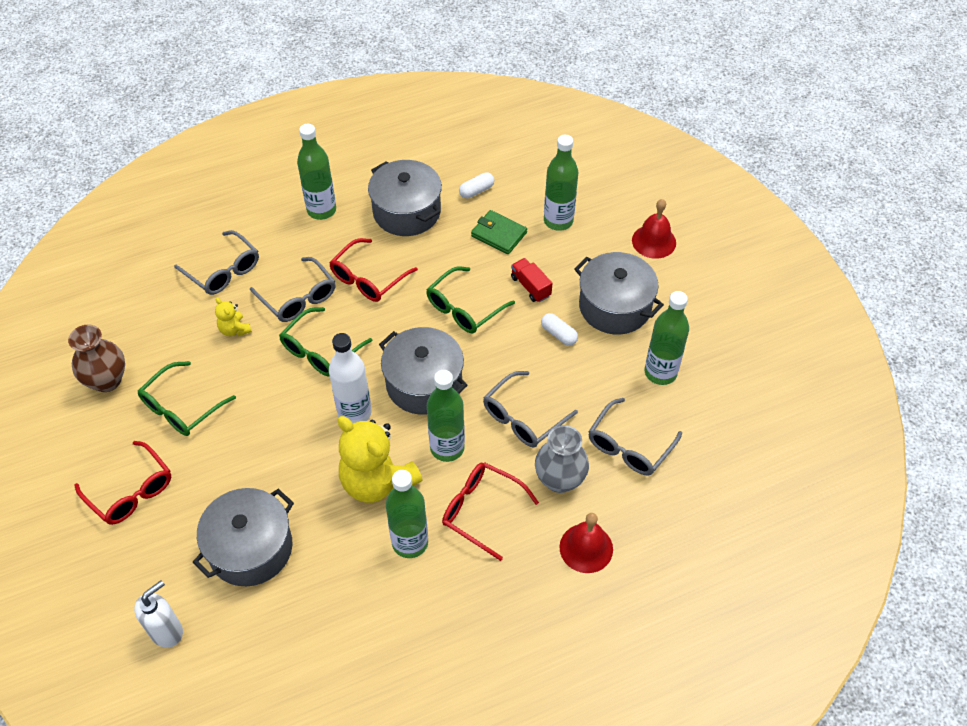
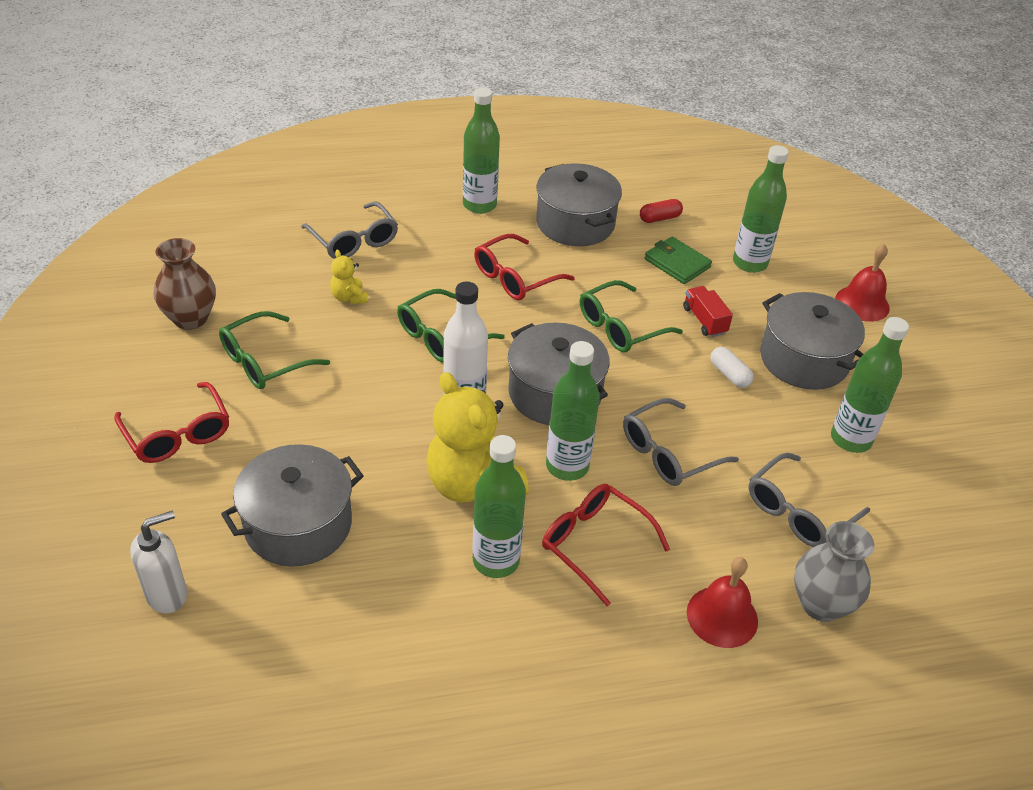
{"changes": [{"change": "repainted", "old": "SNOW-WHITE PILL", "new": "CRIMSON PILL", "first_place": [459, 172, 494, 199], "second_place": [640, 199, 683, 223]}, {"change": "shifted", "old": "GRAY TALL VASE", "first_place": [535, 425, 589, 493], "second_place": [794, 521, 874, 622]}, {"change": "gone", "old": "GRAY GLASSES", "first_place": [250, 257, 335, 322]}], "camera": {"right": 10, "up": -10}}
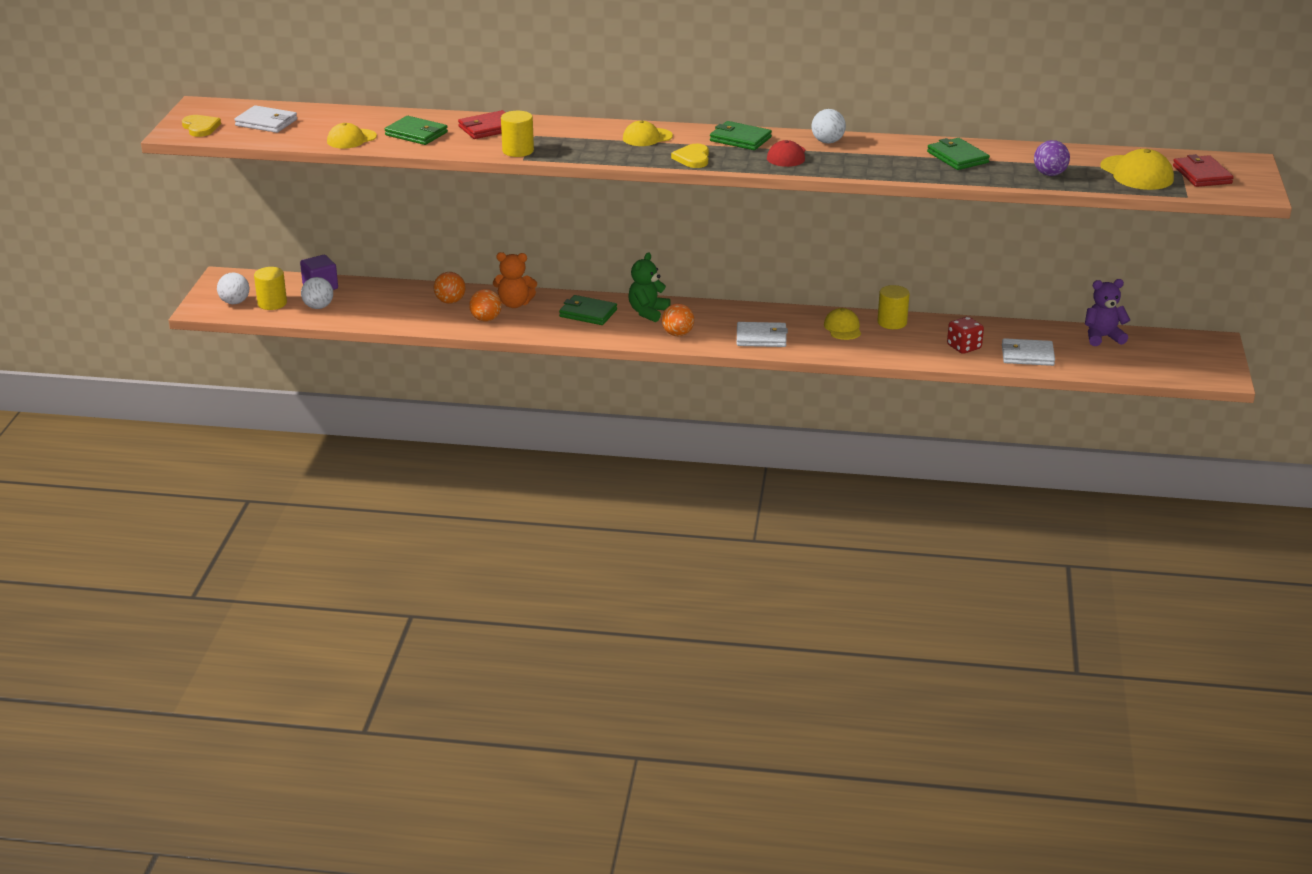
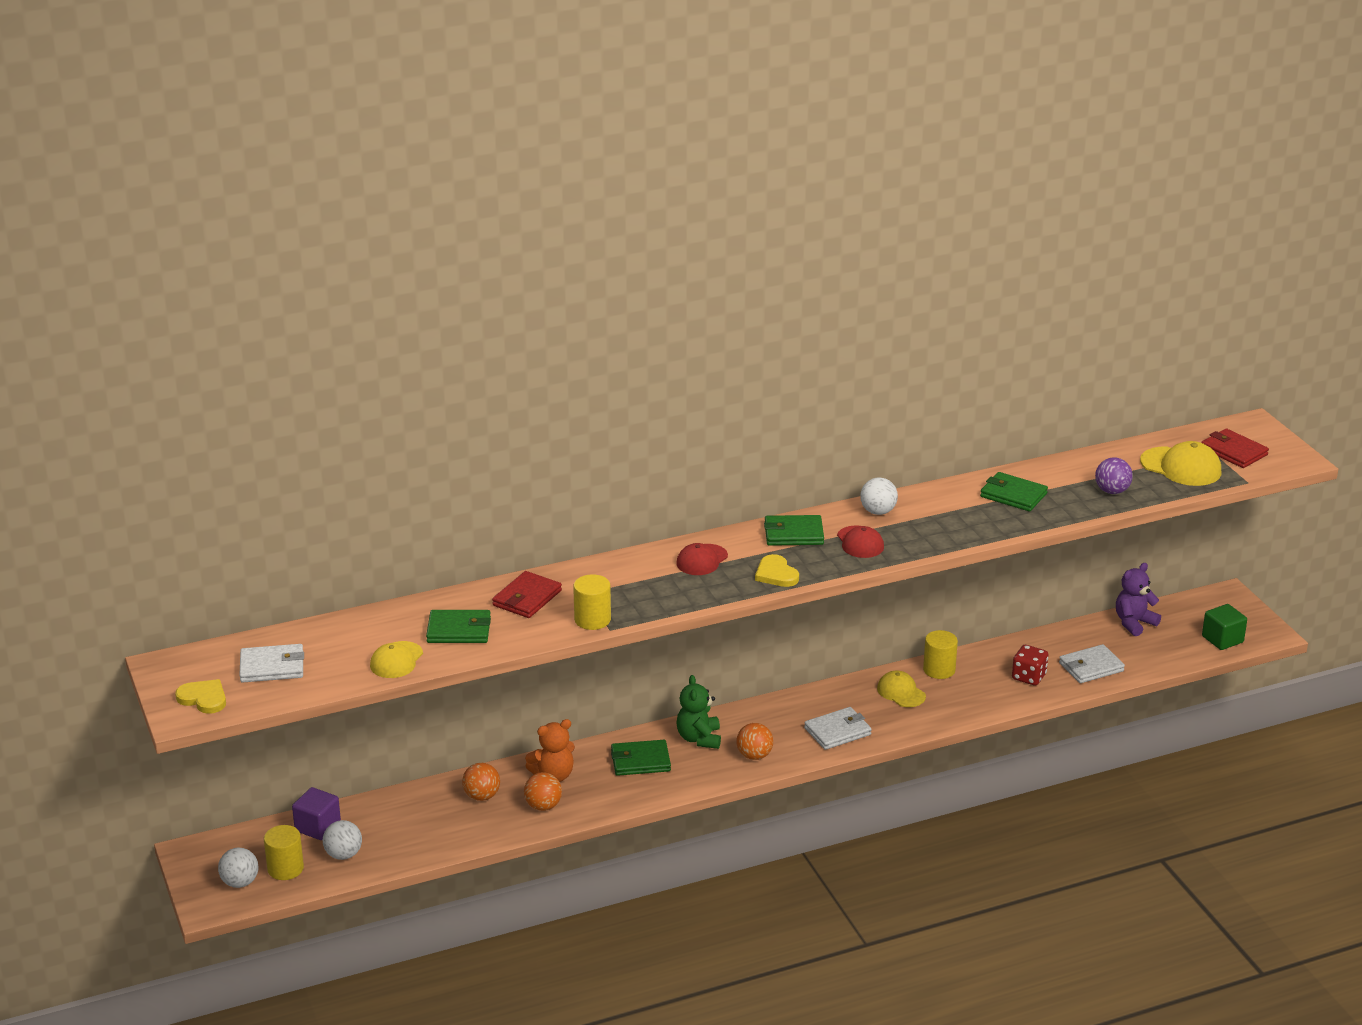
{"changes": [{"change": "repainted", "old": "YELLOW PEAKED CAP", "new": "CRIMSON PEAKED CAP", "first_place": [623, 121, 673, 146], "second_place": [676, 543, 728, 575]}, {"change": "new", "new": "LEAF-GREEN CUBE", "second_place": [1202, 604, 1247, 650]}], "camera": {"right": -30, "up": 0}}
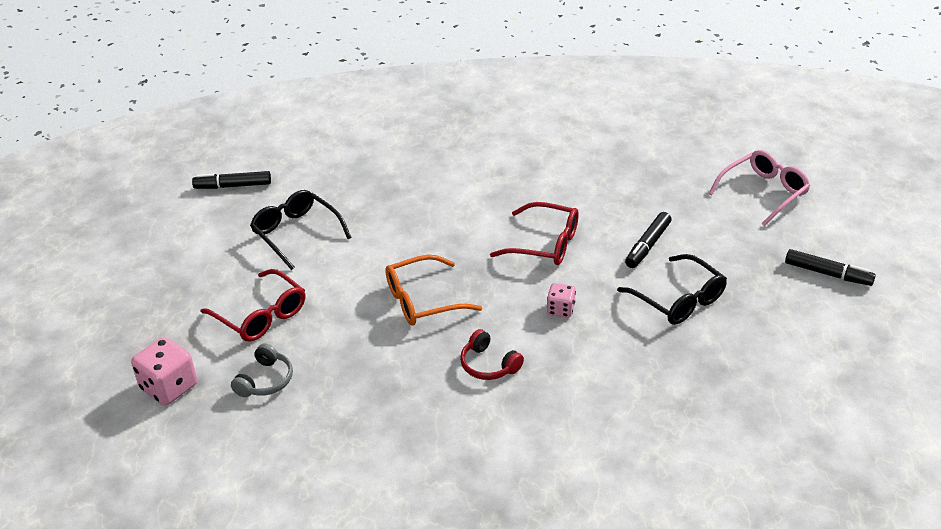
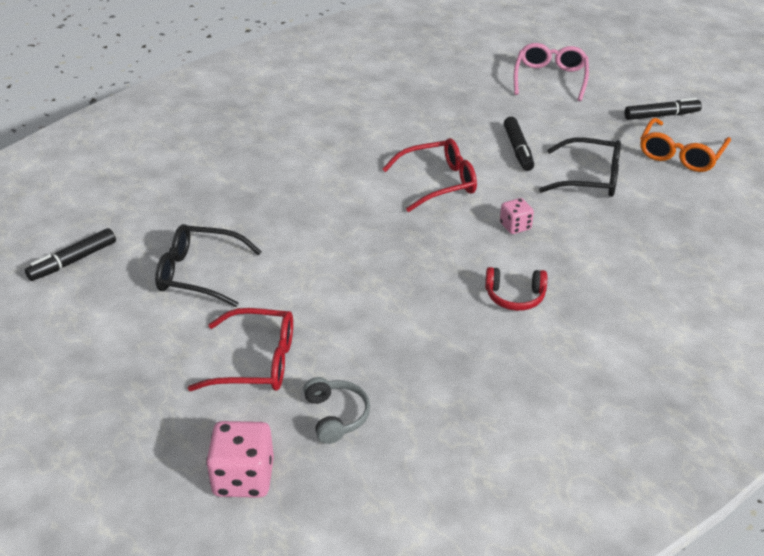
{"changes": [{"change": "shifted", "old": "ORANGE-COLOURED GLASSES", "first_place": [385, 255, 482, 325], "second_place": [640, 118, 731, 172]}], "camera": {"right": -40, "up": 0}}
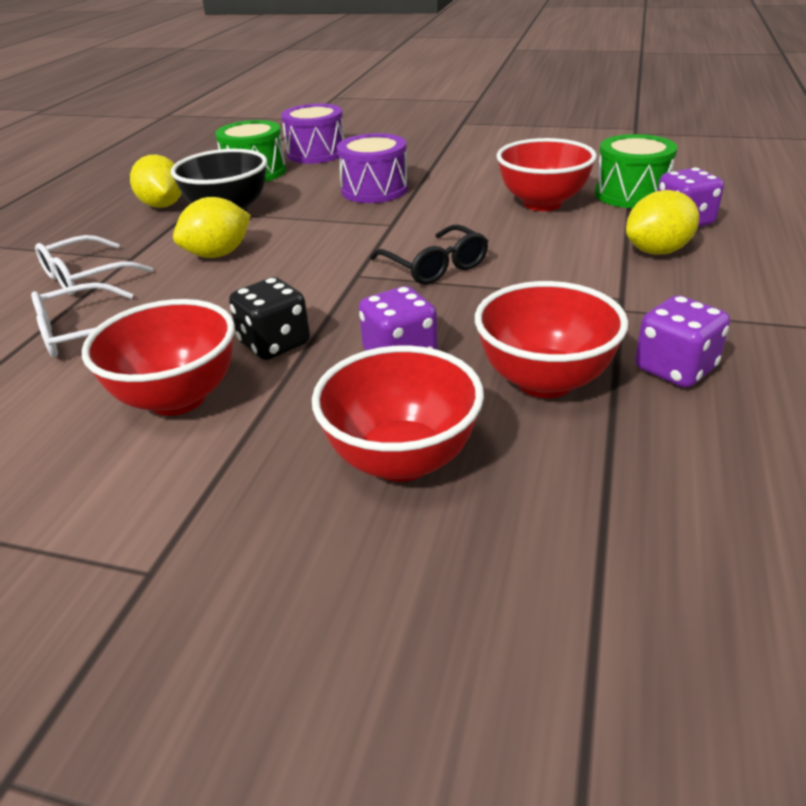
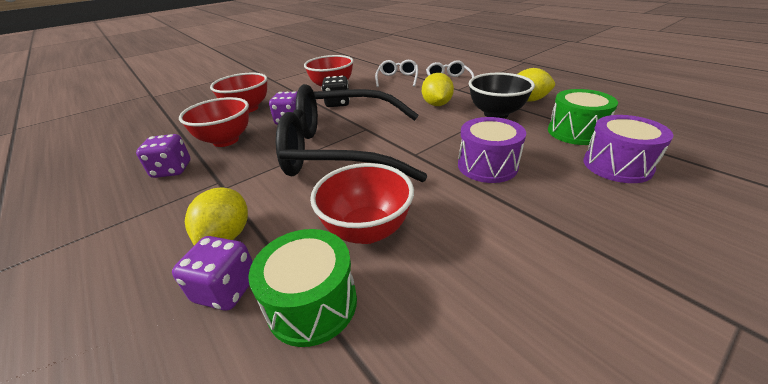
{"changes": [{"change": "scaled", "old": "EBONY GLASSES", "first_place": [370, 224, 488, 284], "second_place": [276, 84, 427, 182], "factor": 2.33}], "camera": {"right": 125, "up": 0}}
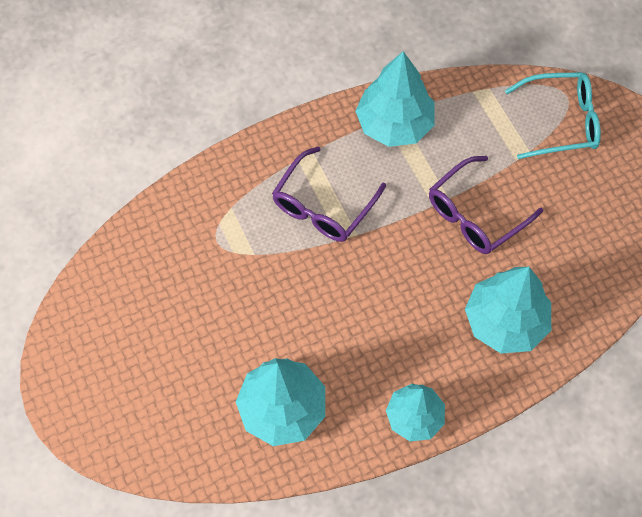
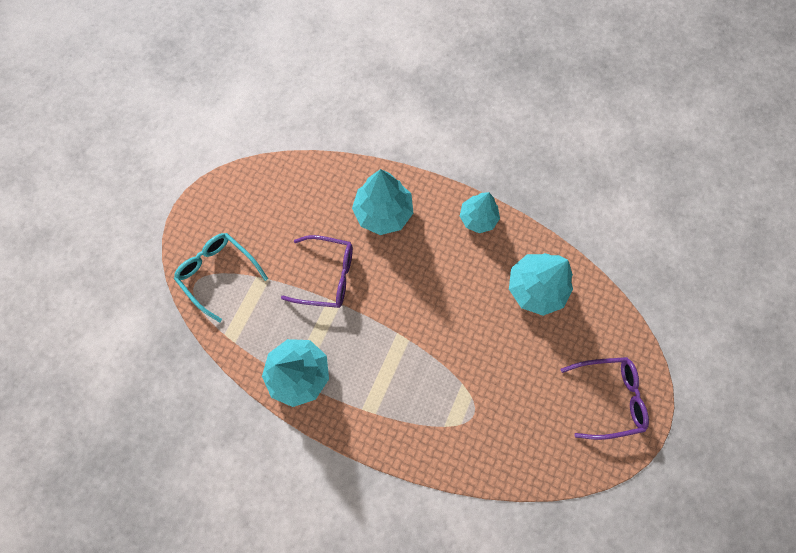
{"changes": [{"change": "shifted", "old": "ROYAL PURPLE GLASSES", "first_place": [272, 146, 386, 242], "second_place": [561, 357, 649, 440]}], "camera": {"right": -130, "up": 10}}
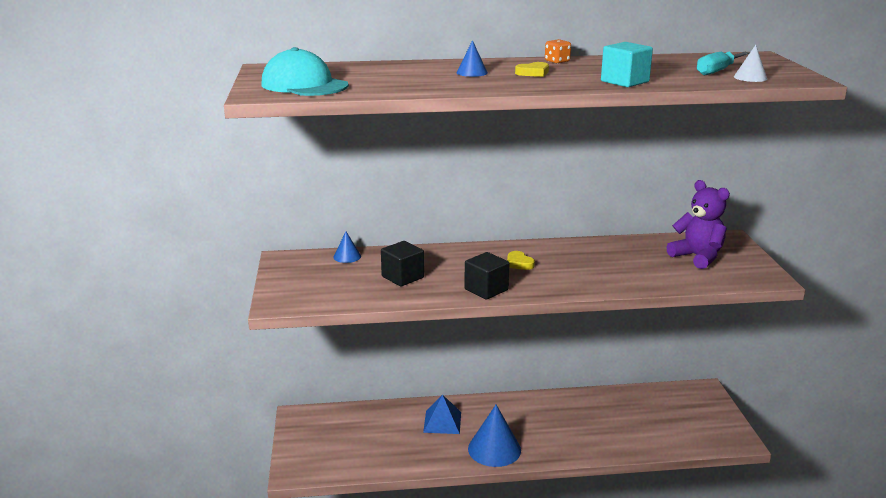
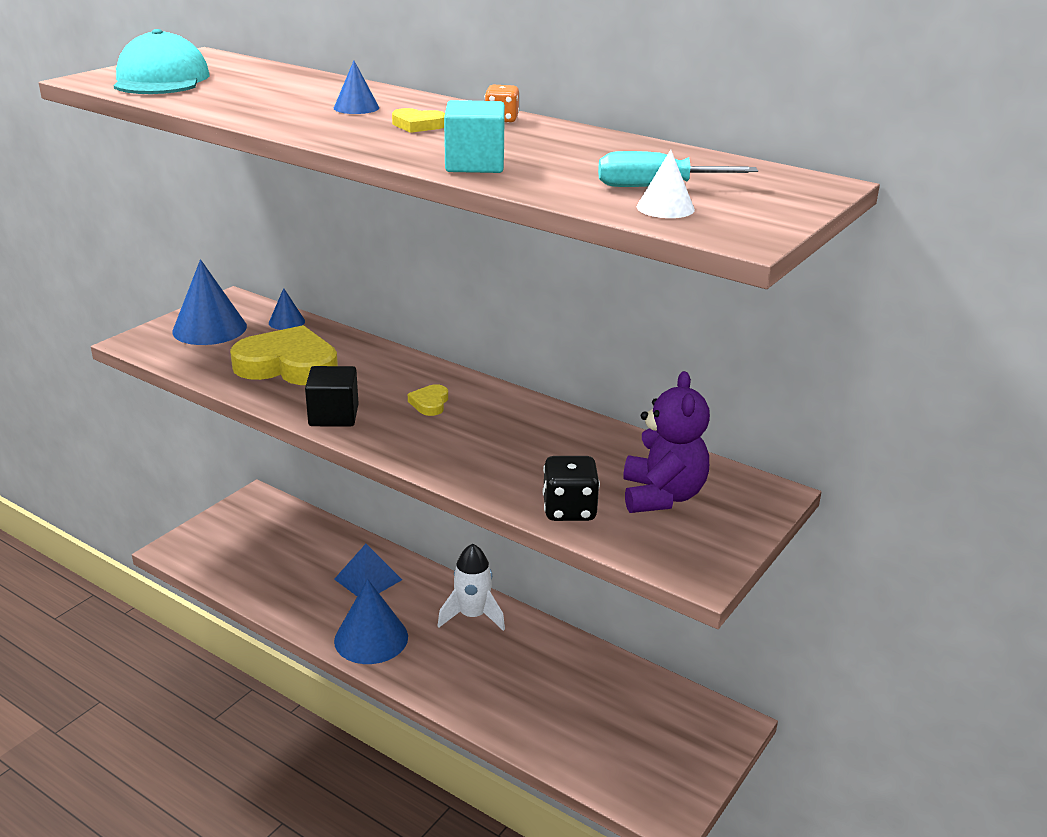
{"changes": [{"change": "new", "new": "ROYAL BLUE SOLID CONE", "second_place": [172, 259, 247, 345]}, {"change": "swapped", "old": "EBONY CUBE", "new": "YELLOW LOVE HEART", "first_place": [381, 241, 424, 286], "second_place": [230, 325, 338, 385]}, {"change": "new", "new": "SNOW-WHITE SPACESHIP", "second_place": [438, 543, 505, 631]}, {"change": "new", "new": "EBONY DIE", "second_place": [542, 456, 600, 521]}], "camera": {"right": 40, "up": 5}}
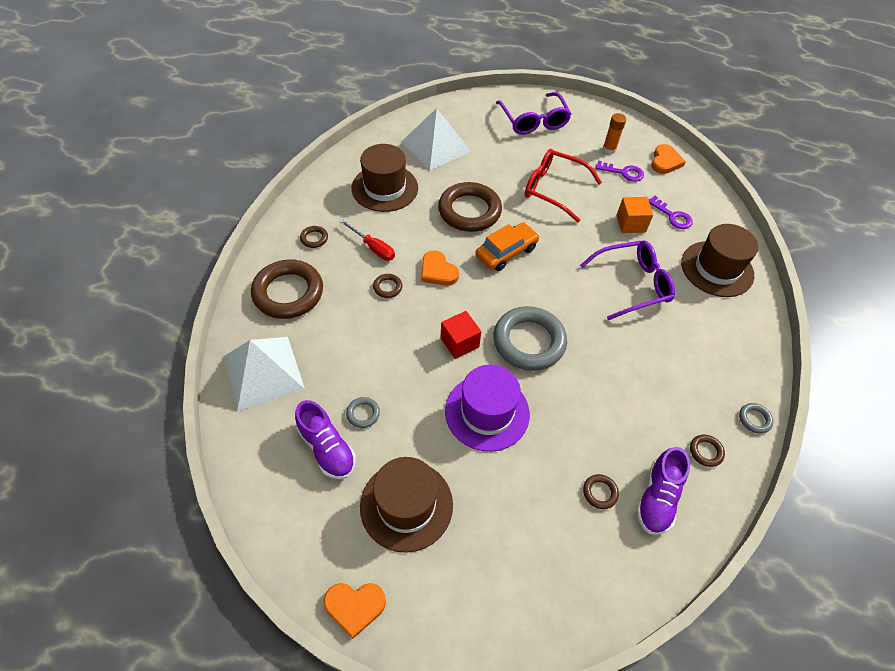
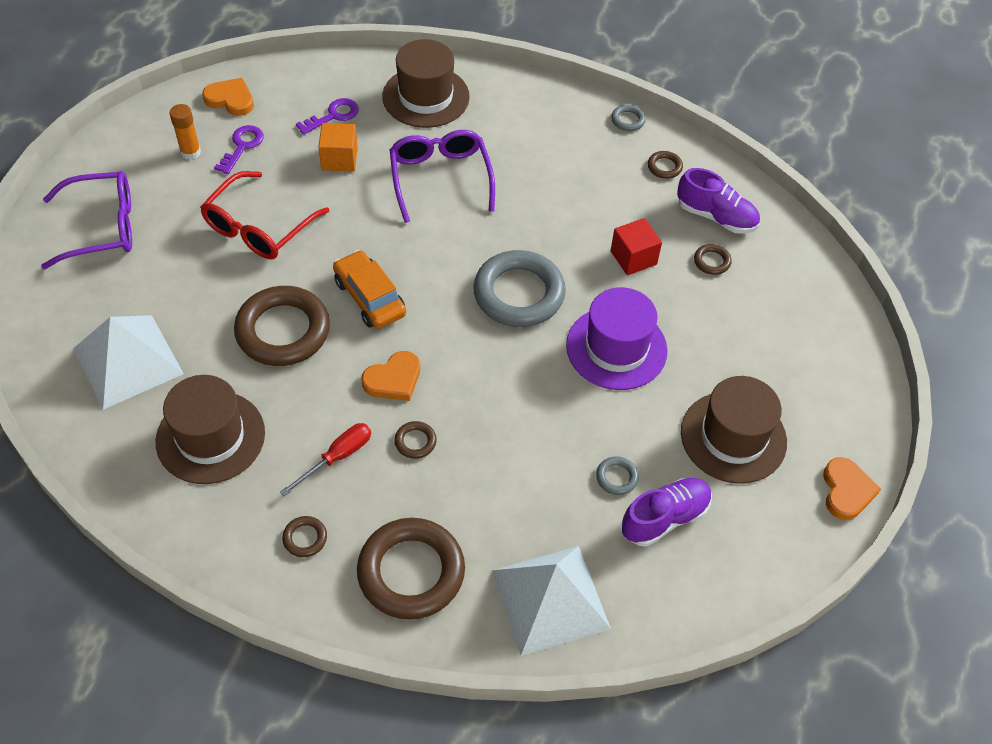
{"changes": [{"change": "shifted", "old": "CRIMSON CUBE", "first_place": [441, 311, 481, 359], "second_place": [611, 218, 662, 275]}], "camera": {"right": -85, "up": 0}}
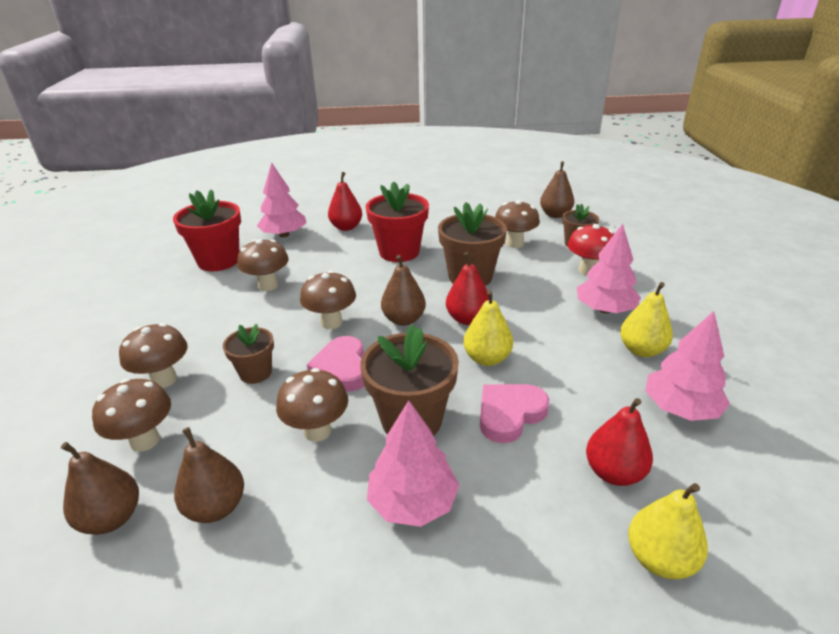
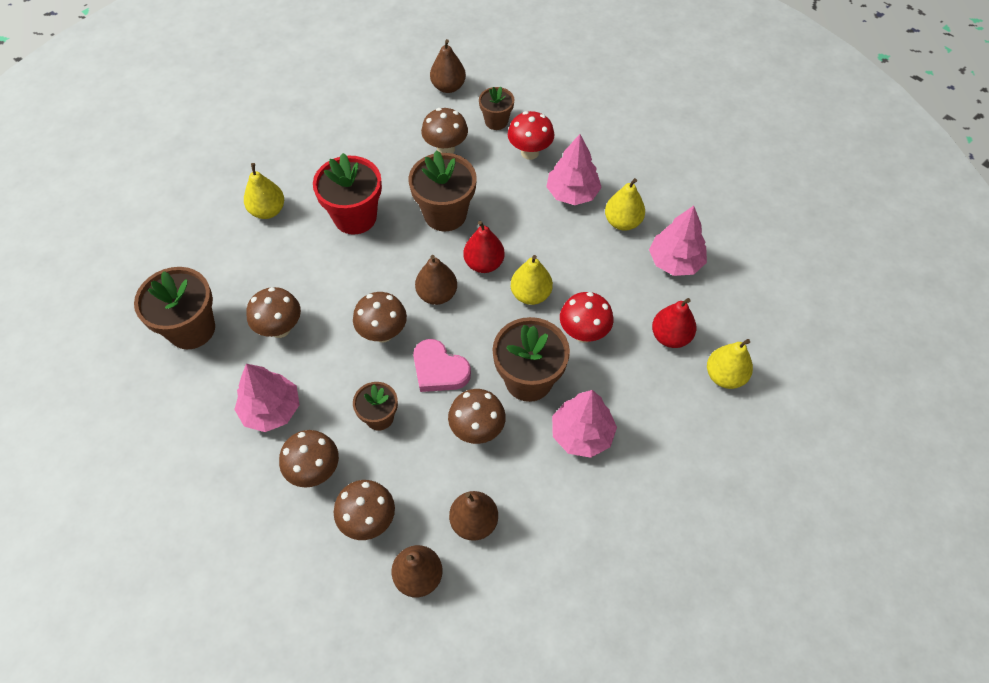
{"changes": [{"change": "repainted", "old": "CRIMSON PLANT POT", "new": "BROWN PLANT POT", "first_place": [173, 189, 241, 271], "second_place": [134, 267, 215, 349]}, {"change": "shifted", "old": "ROSY TOY TREE", "first_place": [257, 162, 306, 237], "second_place": [234, 364, 299, 432]}, {"change": "repainted", "old": "CRIMSON TOY PEAR", "new": "YELLOW TOY PEAR", "first_place": [328, 172, 362, 231], "second_place": [244, 163, 284, 219]}, {"change": "swapped", "old": "ROSY LOVE HEART", "new": "CRIMSON FUNGUS", "first_place": [480, 384, 549, 443], "second_place": [560, 292, 614, 343]}], "camera": {"right": -40, "up": 25}}
